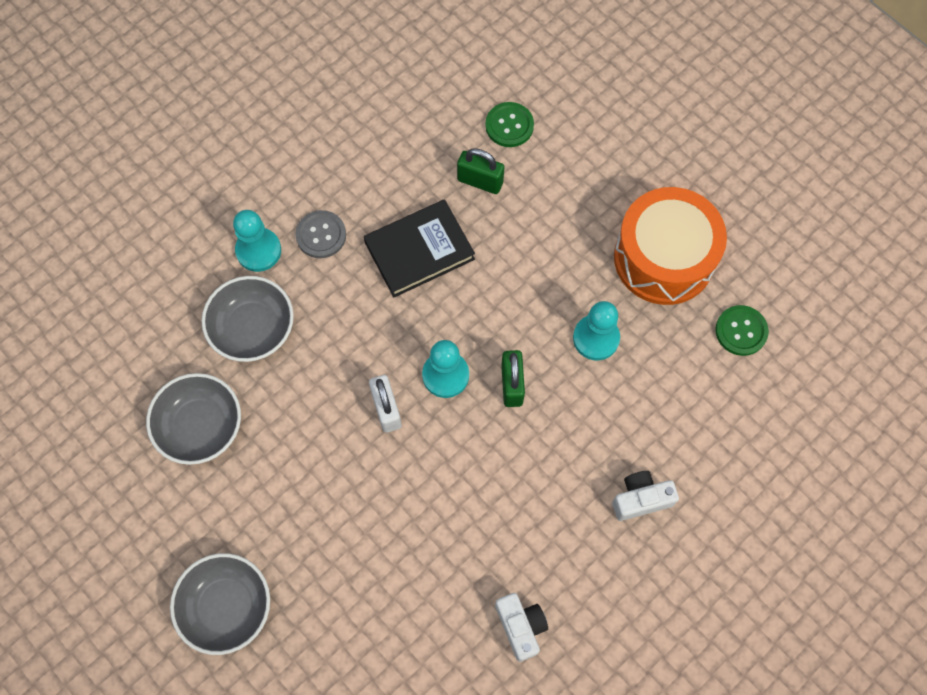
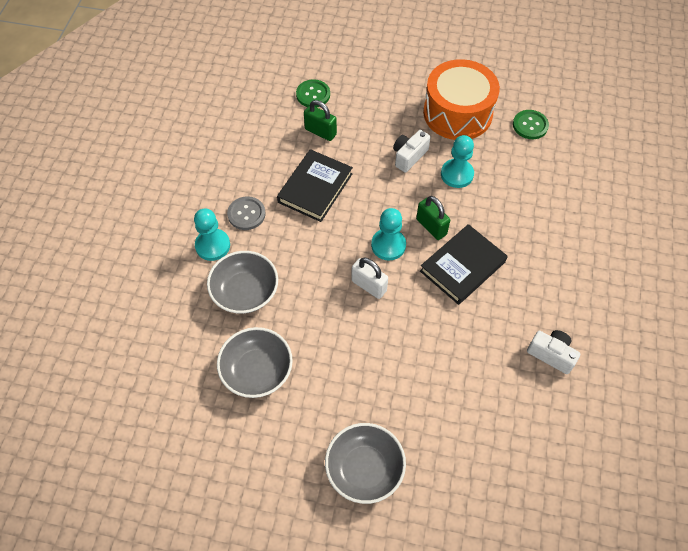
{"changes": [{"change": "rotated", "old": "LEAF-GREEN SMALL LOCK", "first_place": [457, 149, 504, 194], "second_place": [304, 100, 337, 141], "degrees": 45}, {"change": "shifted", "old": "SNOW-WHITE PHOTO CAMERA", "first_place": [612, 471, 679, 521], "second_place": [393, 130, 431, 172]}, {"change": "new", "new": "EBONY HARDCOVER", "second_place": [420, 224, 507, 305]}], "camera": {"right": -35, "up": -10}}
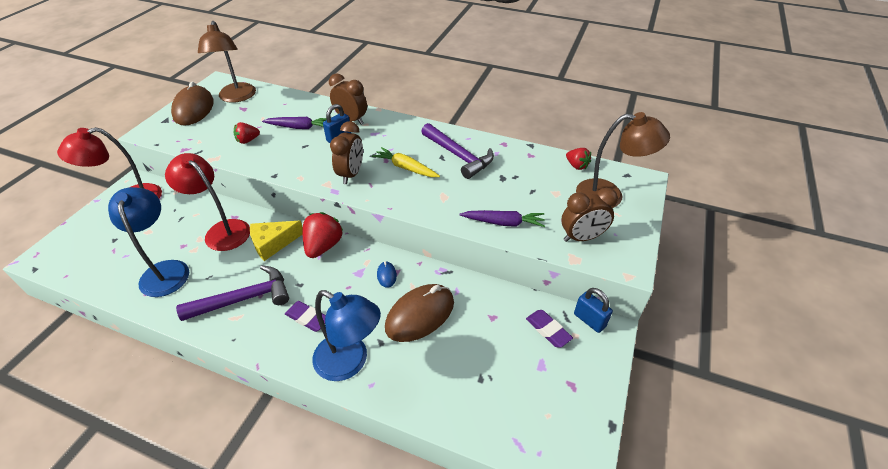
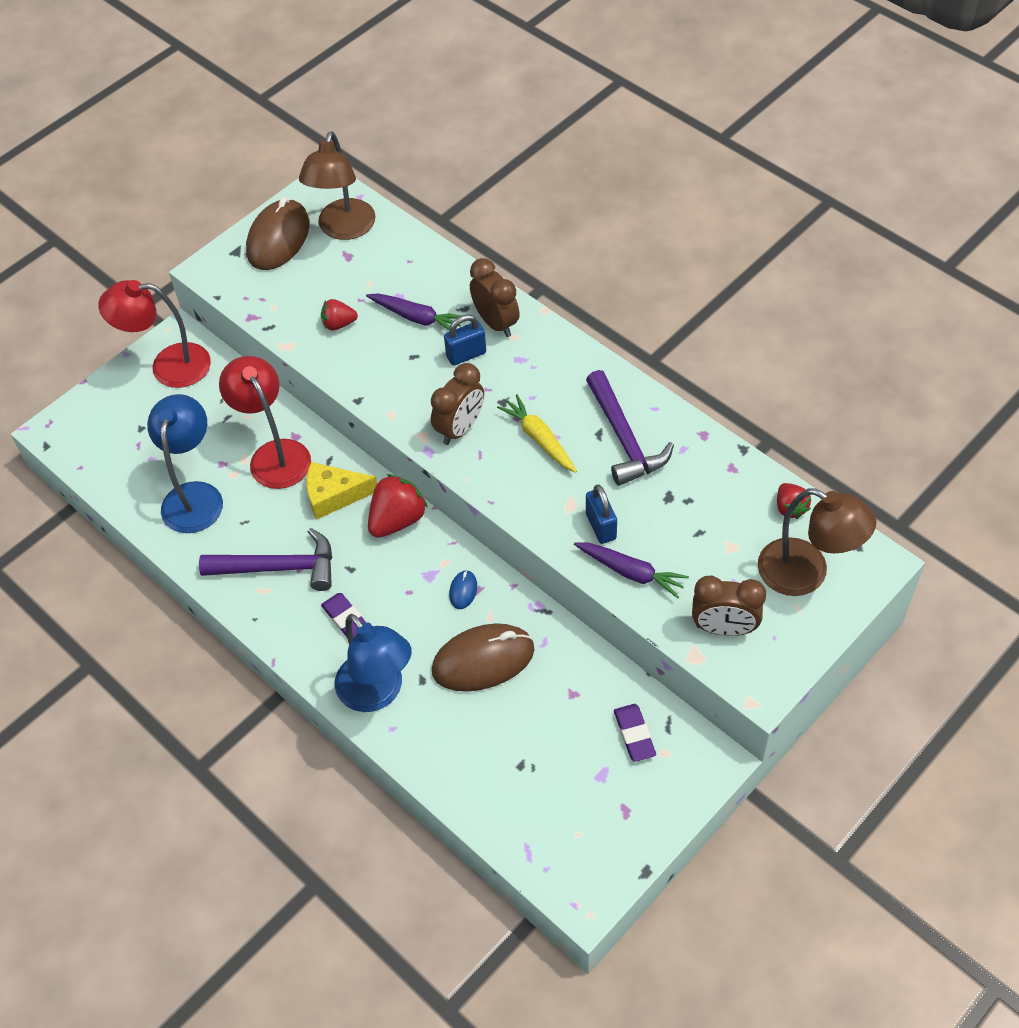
{"changes": [{"change": "shifted", "old": "ROYAL BLUE SMALL LOCK", "first_place": [574, 288, 613, 333], "second_place": [586, 484, 617, 544]}], "camera": {"right": 25, "up": 10}}
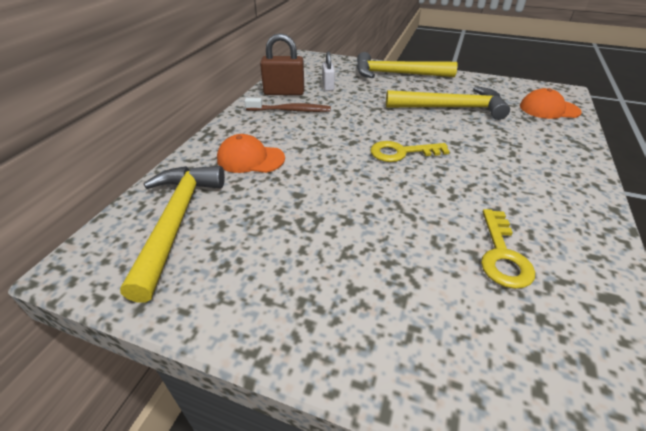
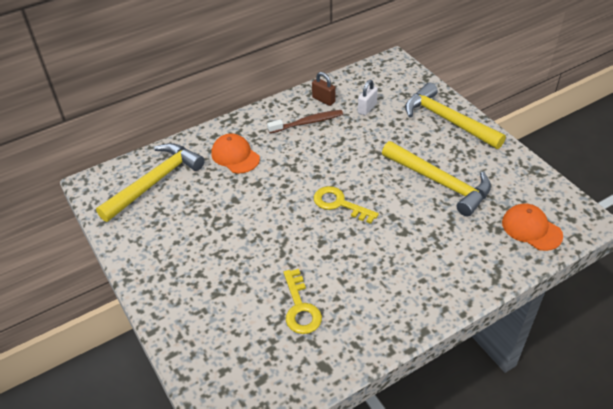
{"changes": [{"change": "rotated", "old": "BROWN TOOTHBRUSH", "first_place": [245, 98, 331, 112], "second_place": [267, 110, 343, 133], "degrees": -60}, {"change": "rotated", "old": "YELLOW LATCHKEY", "first_place": [481, 209, 535, 289], "second_place": [284, 269, 322, 334], "degrees": -60}, {"change": "scaled", "old": "BROWN SMALL LOCK", "first_place": [260, 33, 304, 96], "second_place": [312, 72, 335, 106], "factor": 0.62}], "camera": {"right": 40, "up": 5}}
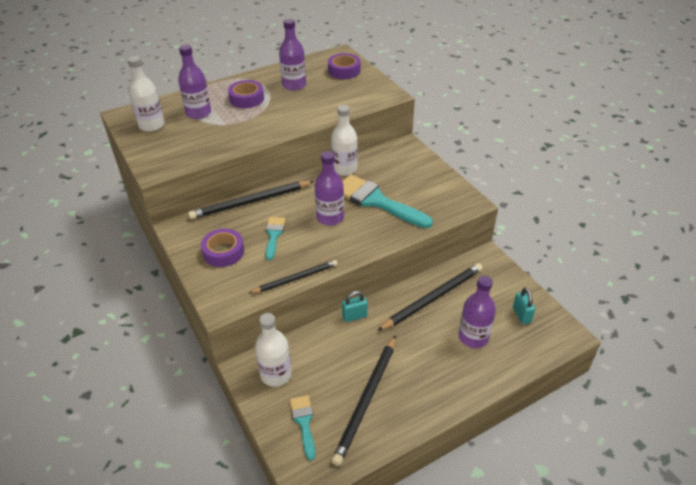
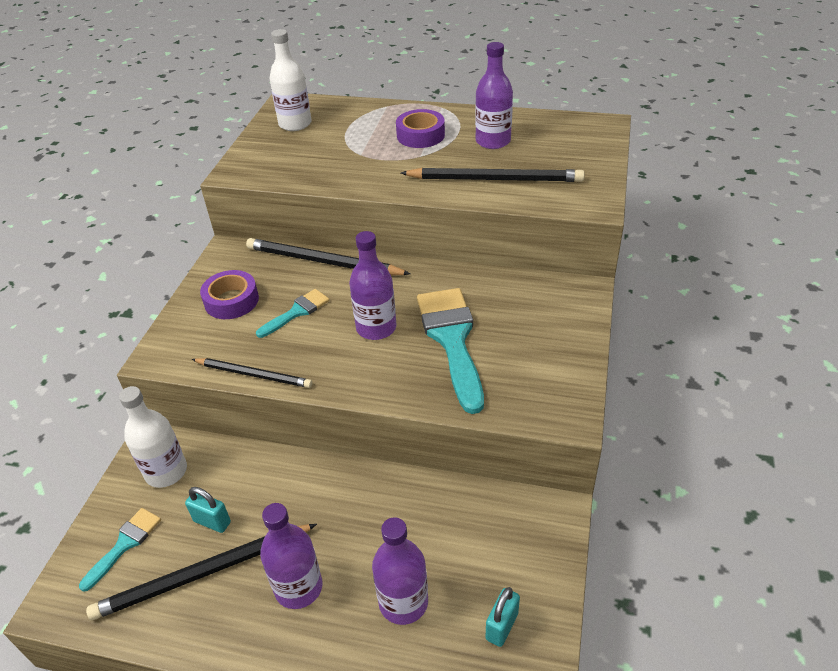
{"changes": [{"change": "shifted", "old": "TEAL SMALL LOCK", "first_place": [342, 291, 368, 322], "second_place": [185, 487, 231, 533]}, {"change": "shifted", "old": "ROYAL PURPLE BOTTLE", "first_place": [178, 45, 211, 119], "second_place": [260, 503, 322, 609]}, {"change": "shifted", "old": "EBONY WOODEN PENCIL", "first_place": [377, 263, 483, 331], "second_place": [401, 168, 585, 182]}, {"change": "gone", "old": "ROYAL PURPLE TAPE", "first_place": [328, 53, 361, 79]}, {"change": "gone", "old": "SNOW-WHITE BOTTLE", "first_place": [331, 105, 358, 176]}], "camera": {"right": 45, "up": 0}}
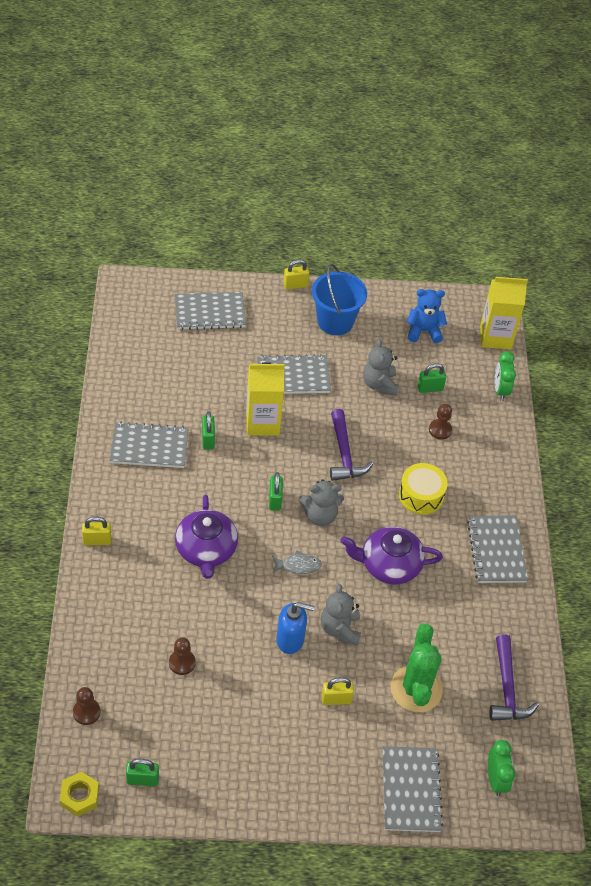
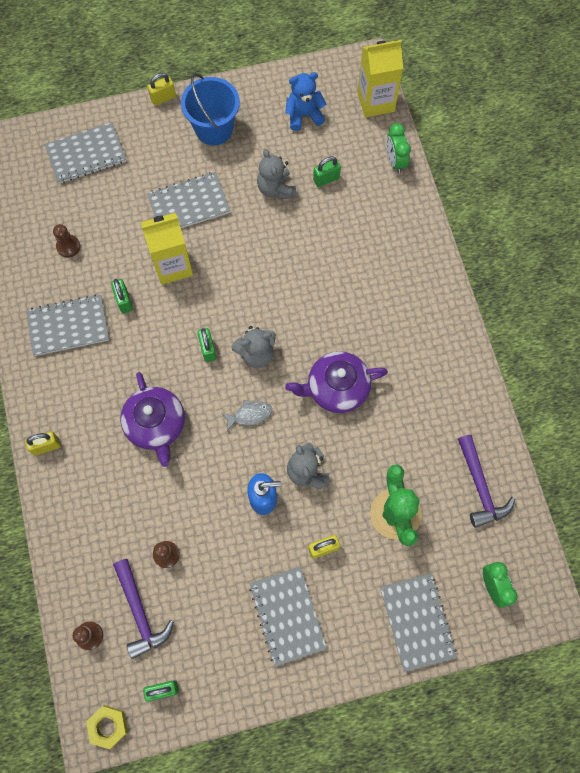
{"changes": [{"change": "shifted", "old": "BROWN PAWN", "first_place": [429, 404, 452, 440], "second_place": [53, 224, 80, 258]}, {"change": "shifted", "old": "ROYAL PURPLE CARPENTER'S HAMMER", "first_place": [330, 409, 373, 481], "second_place": [113, 559, 174, 659]}, {"change": "shifted", "old": "GRAY NOTEBOOK", "first_place": [467, 516, 528, 583], "second_place": [249, 567, 327, 667]}, {"change": "gone", "old": "YELLOW SNARE DRUM", "first_place": [399, 463, 448, 515]}], "camera": {"right": -10, "up": 20}}
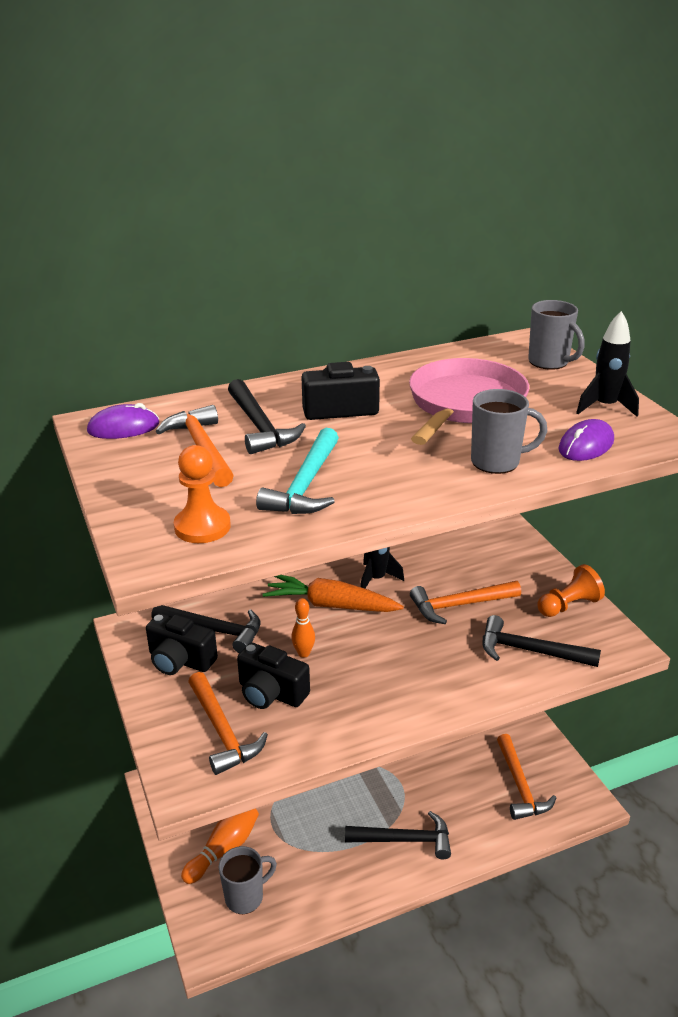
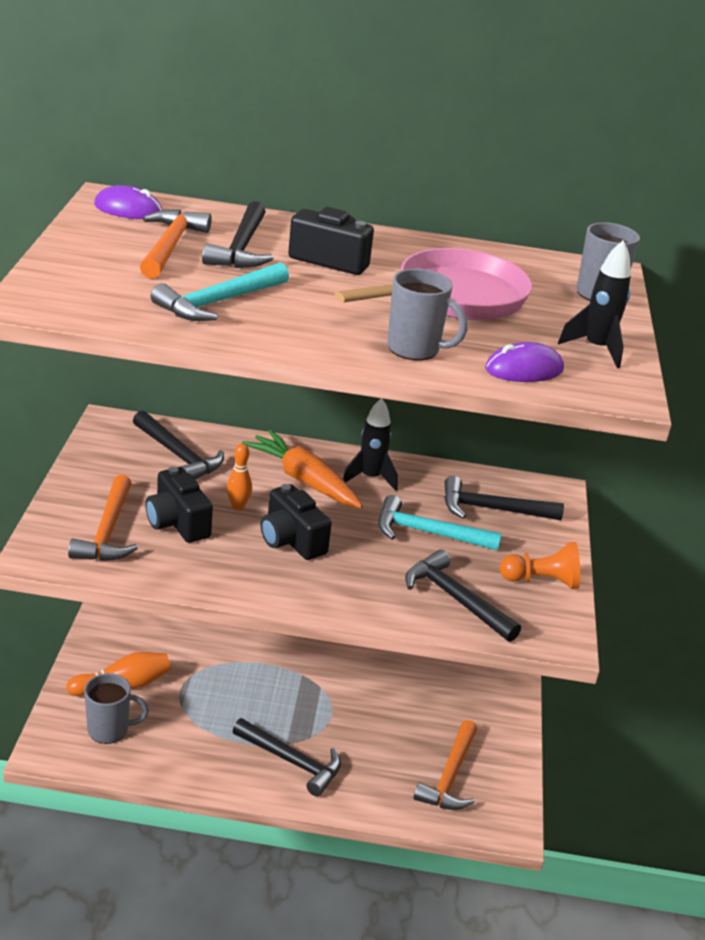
{"changes": [{"change": "shifted", "old": "EBONY PHOTO CAMERA", "first_place": [146, 613, 218, 675], "second_place": [261, 484, 332, 560]}, {"change": "repainted", "old": "ORANGE-COLOURED CARPENTER'S HAMMER", "new": "TEAL CARPENTER'S HAMMER", "first_place": [410, 581, 521, 624], "second_place": [378, 495, 502, 551]}, {"change": "new", "new": "EBONY CARPENTER'S HAMMER", "second_place": [444, 476, 564, 520]}, {"change": "gone", "old": "ORANGE-COLOURED PAWN", "first_place": [174, 445, 231, 543]}], "camera": {"right": 25, "up": 0}}
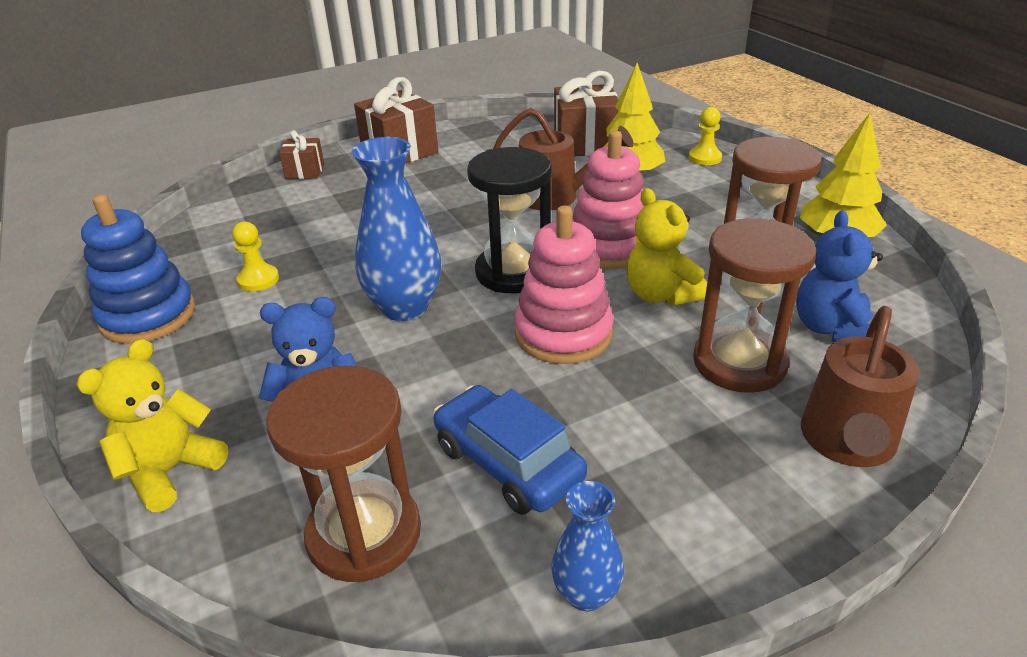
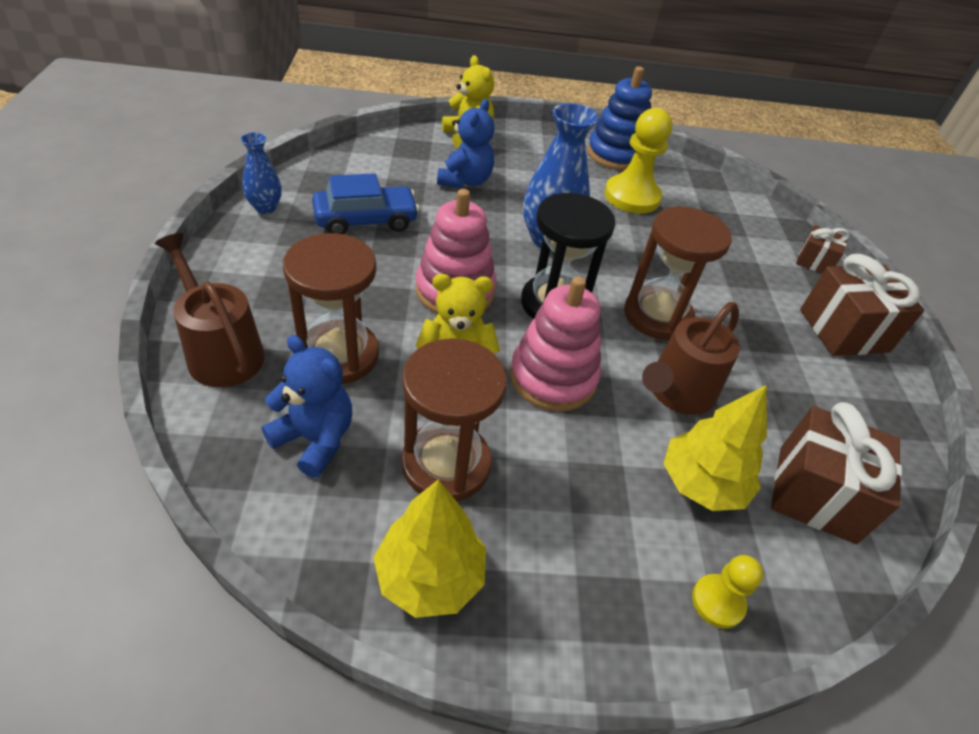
{"changes": [{"change": "scaled", "old": "YELLOW PAWN", "first_place": [232, 222, 279, 292], "second_place": [604, 108, 672, 213], "factor": 1.87}, {"change": "shifted", "old": "BROWN SAND TIMER", "first_place": [266, 366, 421, 582], "second_place": [624, 206, 732, 340]}], "camera": {"right": 110, "up": 10}}
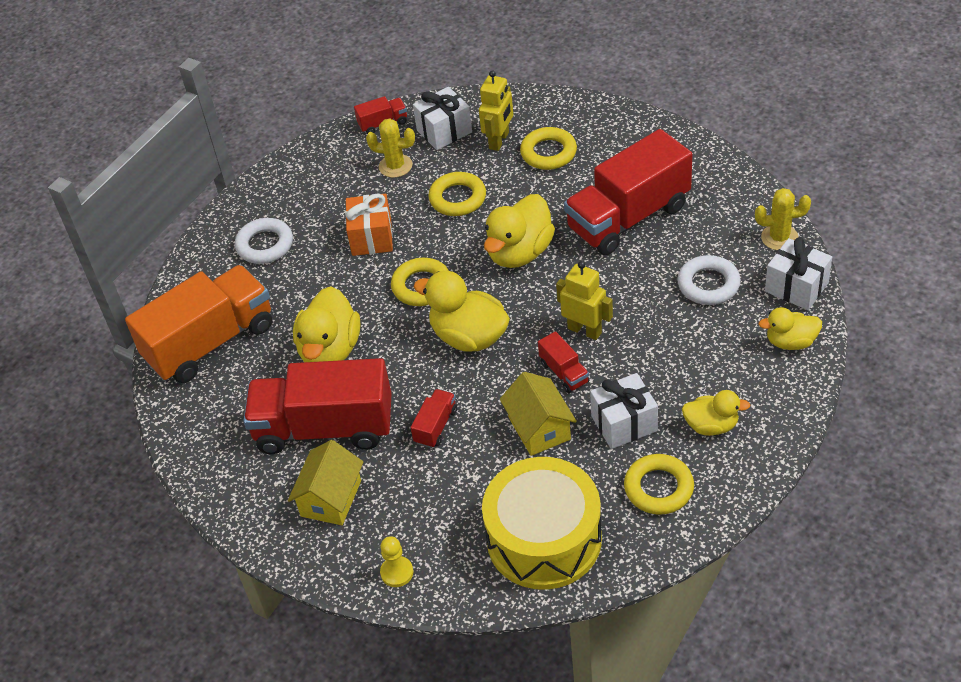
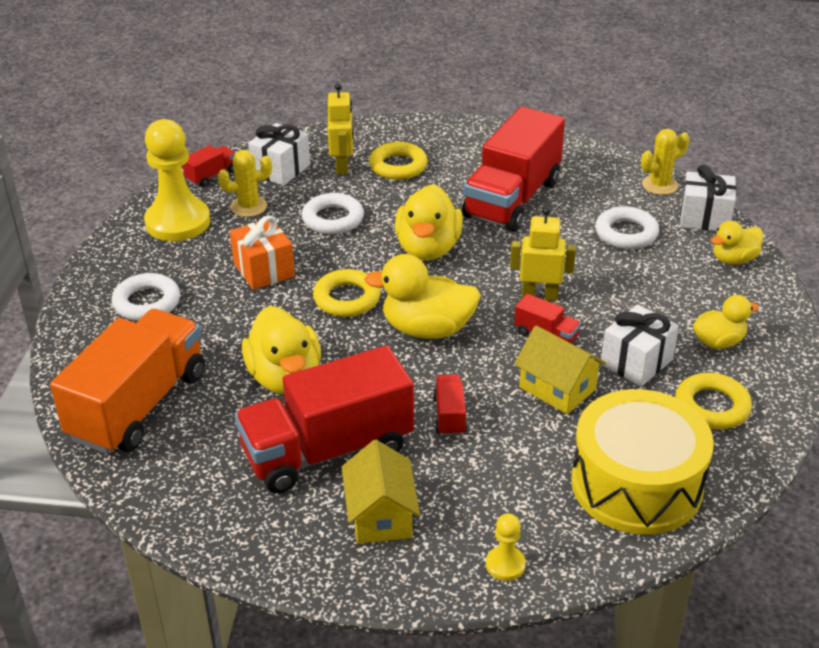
{"changes": [{"change": "new", "new": "YELLOW PAWN", "second_place": [144, 119, 210, 241]}, {"change": "repainted", "old": "YELLOW TORUS", "new": "SNOW-WHITE TORUS", "first_place": [428, 172, 486, 216], "second_place": [302, 193, 364, 234]}], "camera": {"right": -30, "up": -10}}
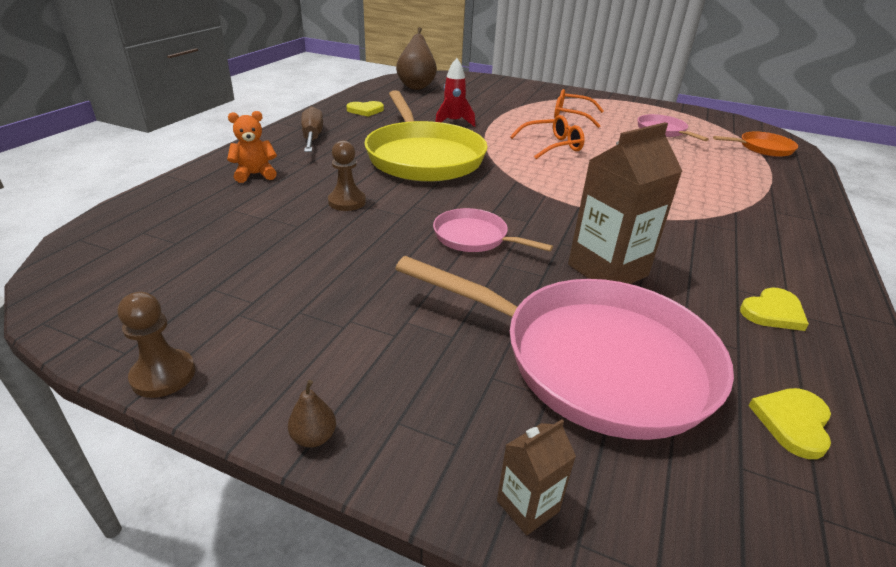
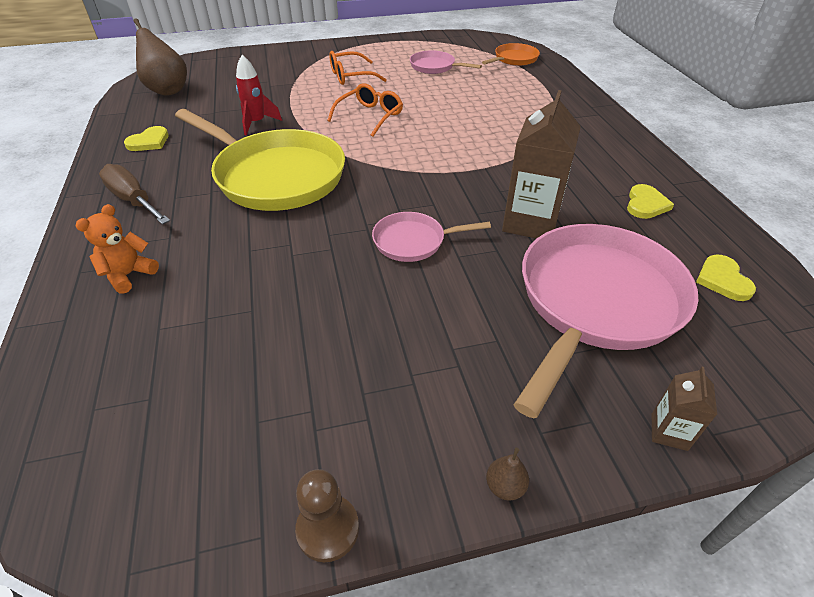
{"changes": [{"change": "rotated", "old": "ROSY PAN", "first_place": [395, 256, 734, 440], "second_place": [514, 224, 698, 418], "degrees": -45}, {"change": "gone", "old": "BROWN PAWN", "first_place": [328, 140, 366, 211]}], "camera": {"right": -35, "up": 10}}
